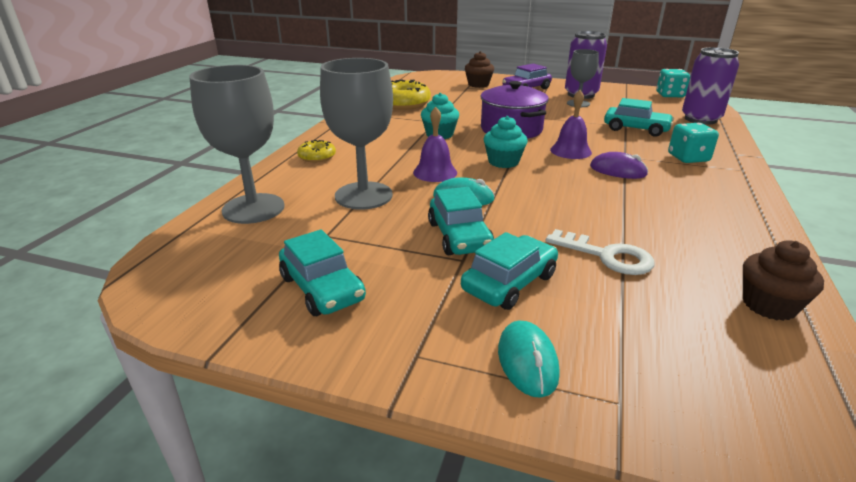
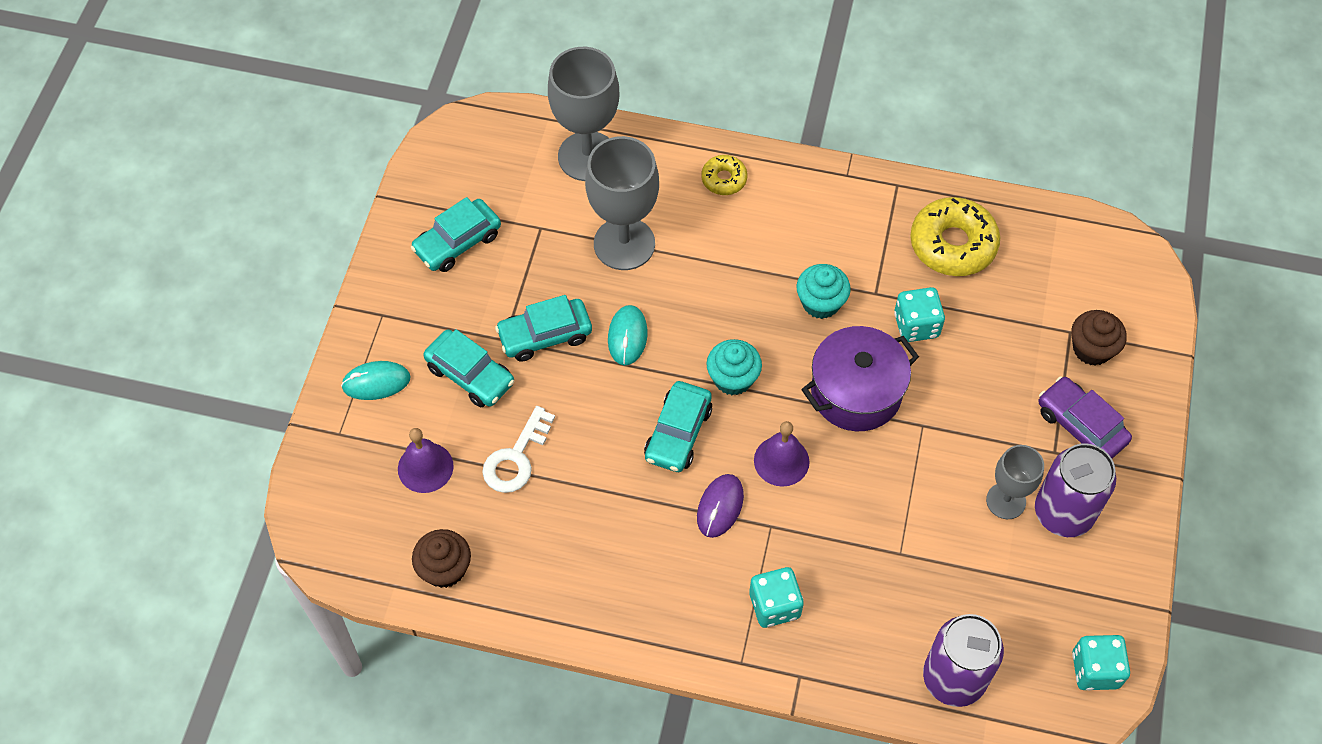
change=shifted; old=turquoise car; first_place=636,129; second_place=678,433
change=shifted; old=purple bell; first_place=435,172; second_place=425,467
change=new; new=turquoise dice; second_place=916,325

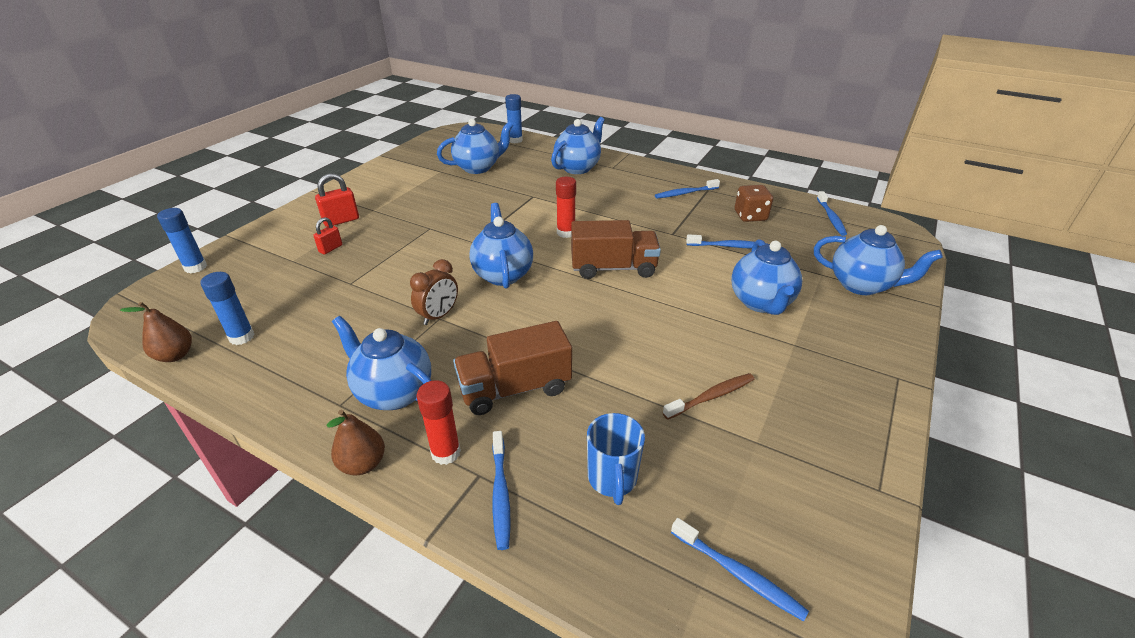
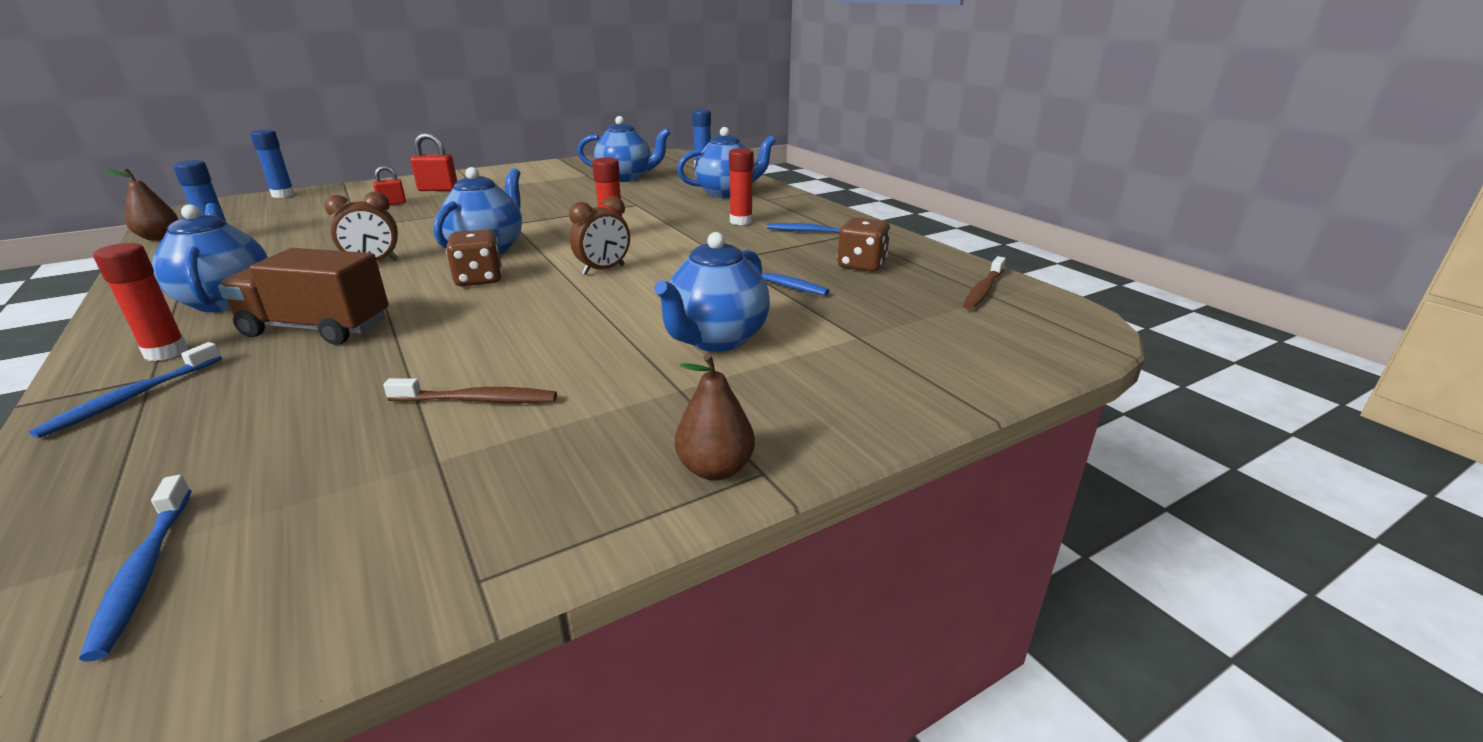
change=repainted; old=blue toothbrush; new=brown toothbrush; first_place=831,218; second_place=983,290
change=swapped; old=brown truck; new=brown clock; first_place=613,268; second_place=603,270
change=gone; old=blue teapot; first_place=861,285
change=shifted; old=brown pear; first_place=363,464; second_place=715,469
change=gone; old=blue mug; first_place=612,479
change=new; new=red glue stick; second_place=741,221
change=new; new=brown dice; second_place=479,279

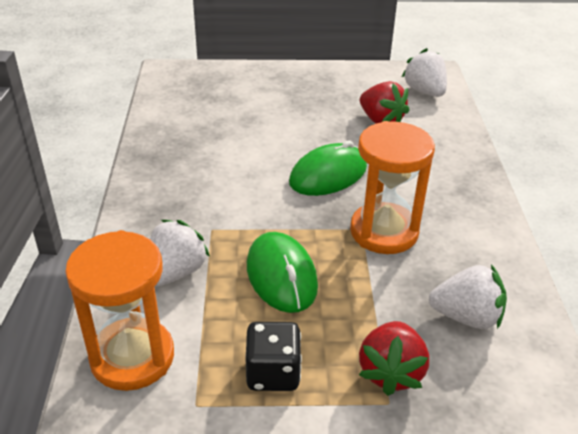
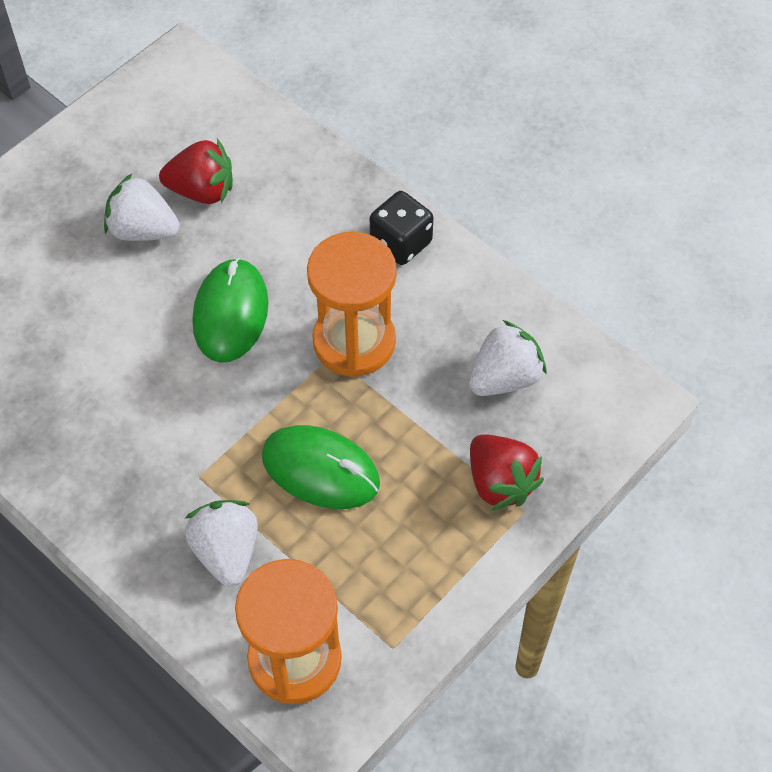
change=shifted; old=white strawberry; first_place=424,91; second_place=143,230
change=shifted; old=black dice; first_place=273,373; second_place=401,243

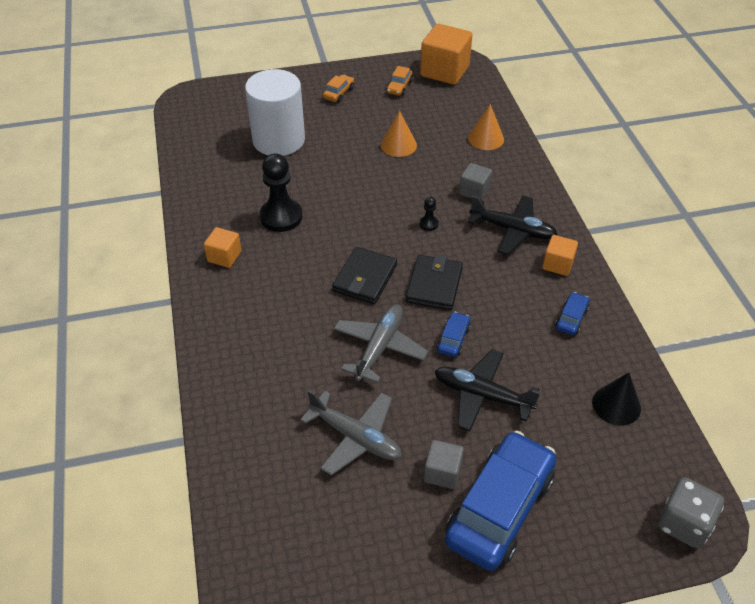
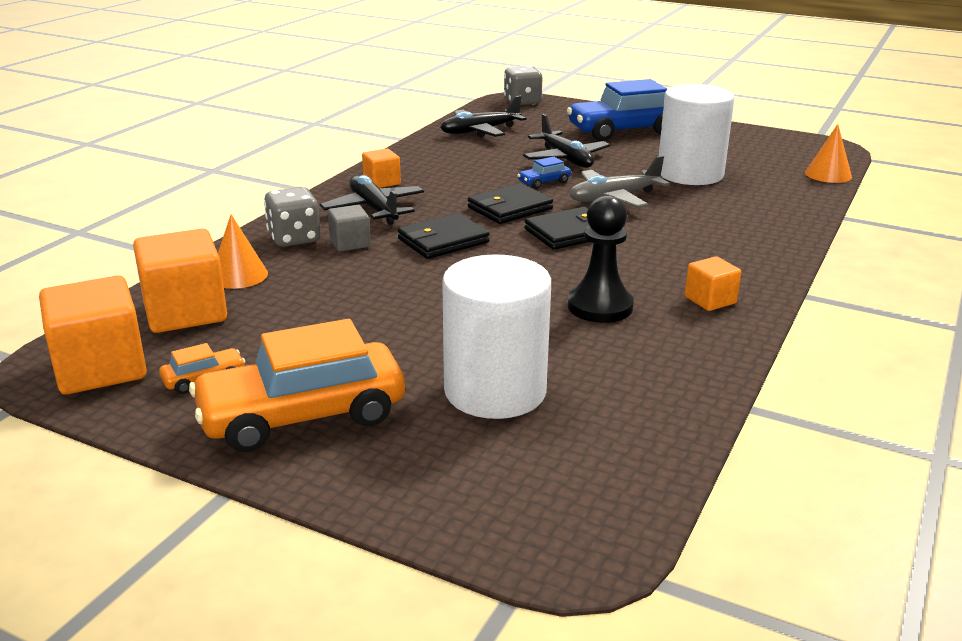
change=scaled; old=orange car; first_place=338,93; second_place=302,416; factor=2.38
change=shifted; old=orange cone; first_place=398,145; second_place=828,174
change=swapped; old=black pawn; new=black wallet; first_place=428,224; second_place=443,241
change=gone; old=blue car; first_place=571,318
change=swapped; old=black cone; new=black plane; first_place=616,405; second_place=480,131
change=swapped; old=grey plane; new=white cylinder; first_place=355,437; second_place=690,174
change=gone; old=grey cube; first_place=442,472
change=new; new=grey dice; second_place=294,239
change=new; new=orange cube; second_place=185,312

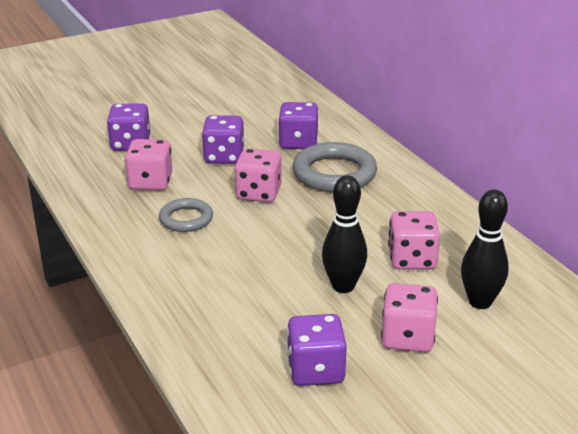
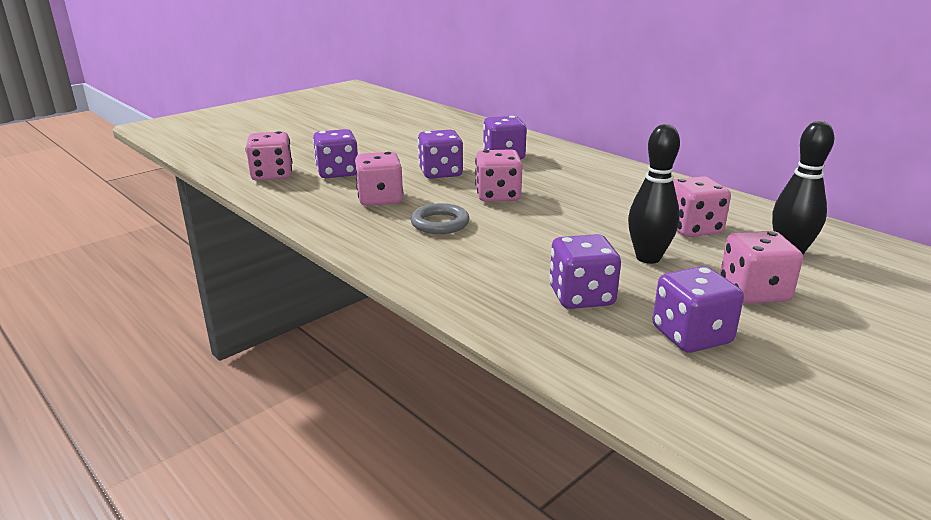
change=gone; old=grey ring; first_place=334,173
change=new; new=pink dice; second_place=272,175
change=new; new=purple dice; second_place=581,296

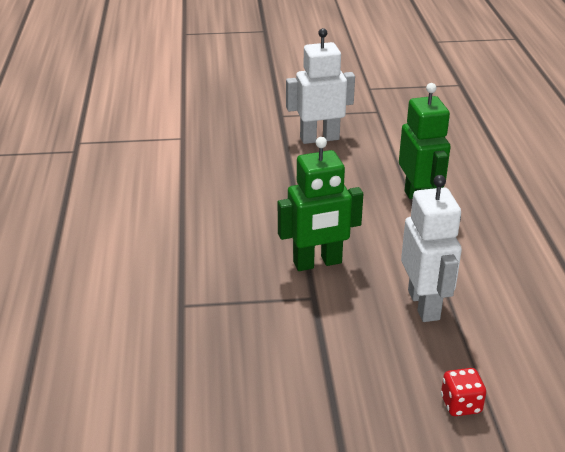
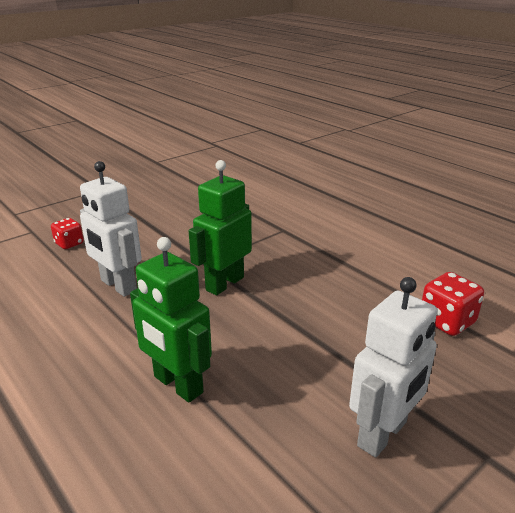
change=new; new=red dice; second_place=446,322

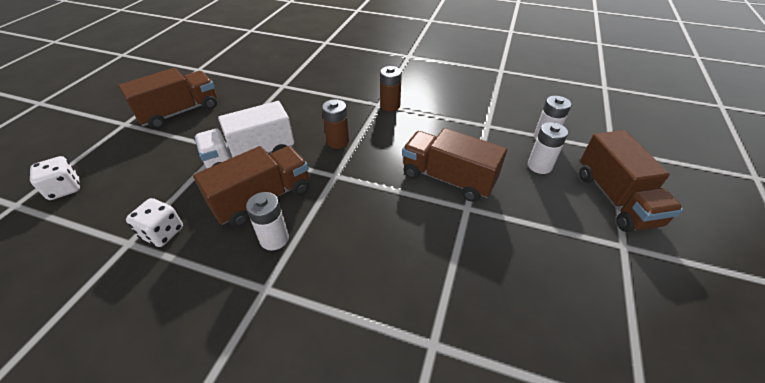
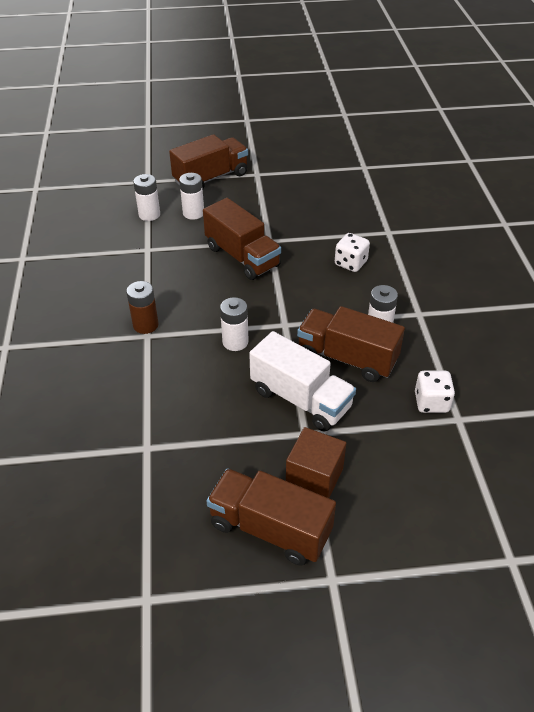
change=repainted; old=brown battery; new=white battery; first_place=337,141; second_place=235,342
change=rotated; old=brown truck; first_place=448,178; second_place=242,257; degrees=-45
change=shifted; old=white dice; first_place=65,189; second_place=350,263
change=new; new=brown cube; second_place=314,477

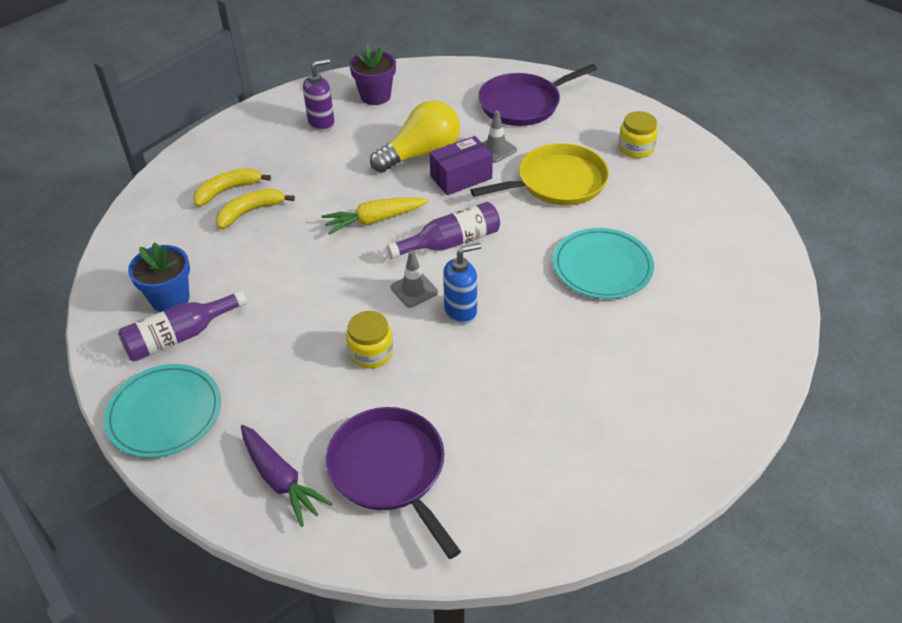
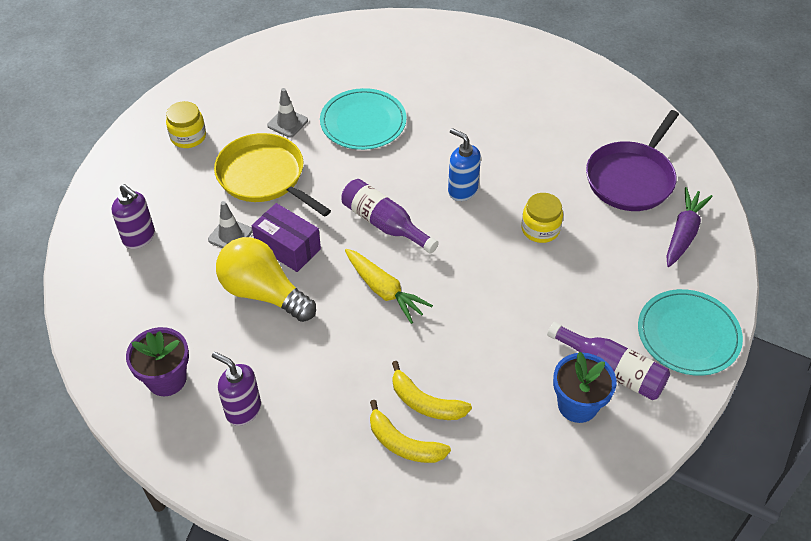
change=swapped; old=purple pan; new=purple soap dispenser; first_place=523,104; second_place=139,237
change=shifted; old=grey traffic cone; first_place=414,290; second_place=287,123

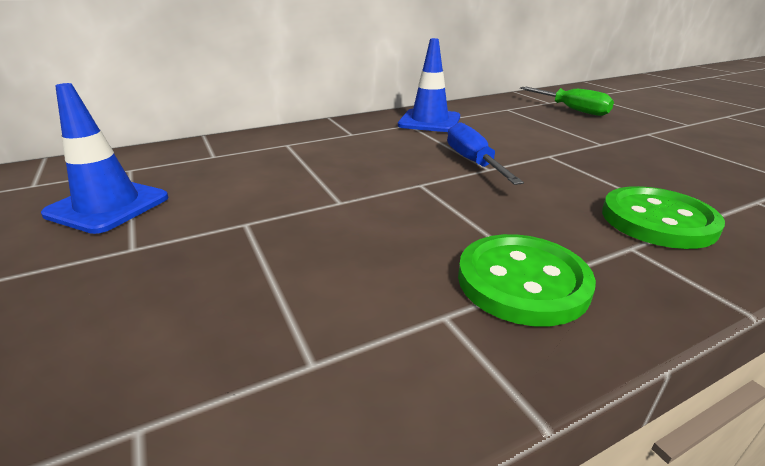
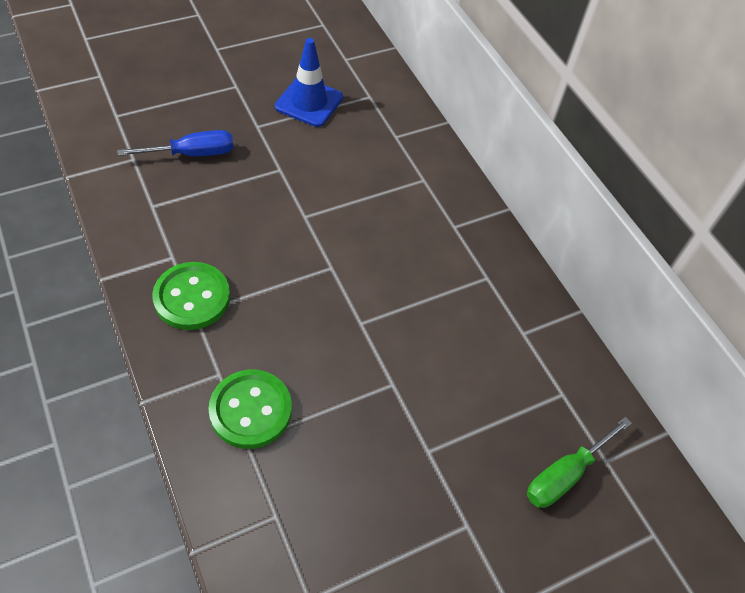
change=gone; old=blue traffic cone; first_place=429,121
change=shifted; old=blue screwdriver; first_place=473,162; second_place=192,154

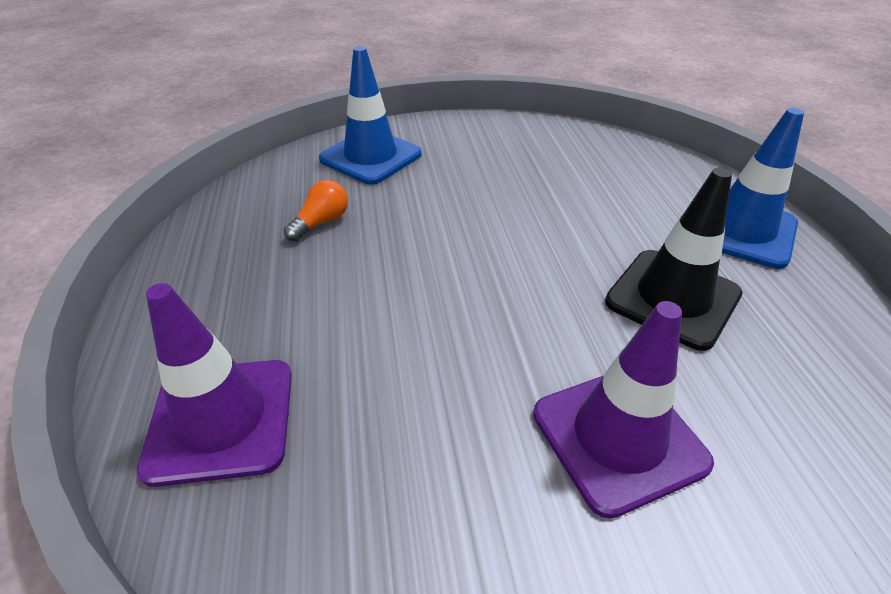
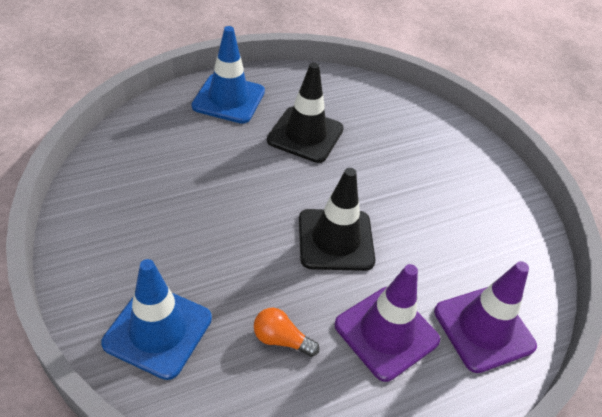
change=shifted; old=purple traffic cone; first_place=618,437; second_place=386,332
change=new; new=black traffic cone; second_place=335,240

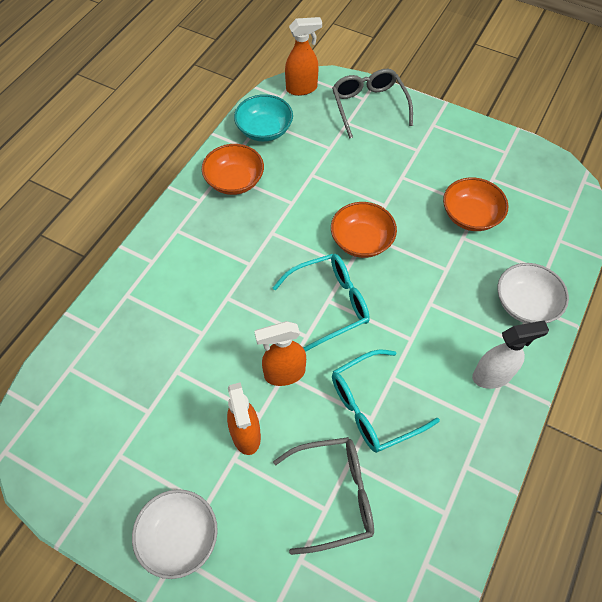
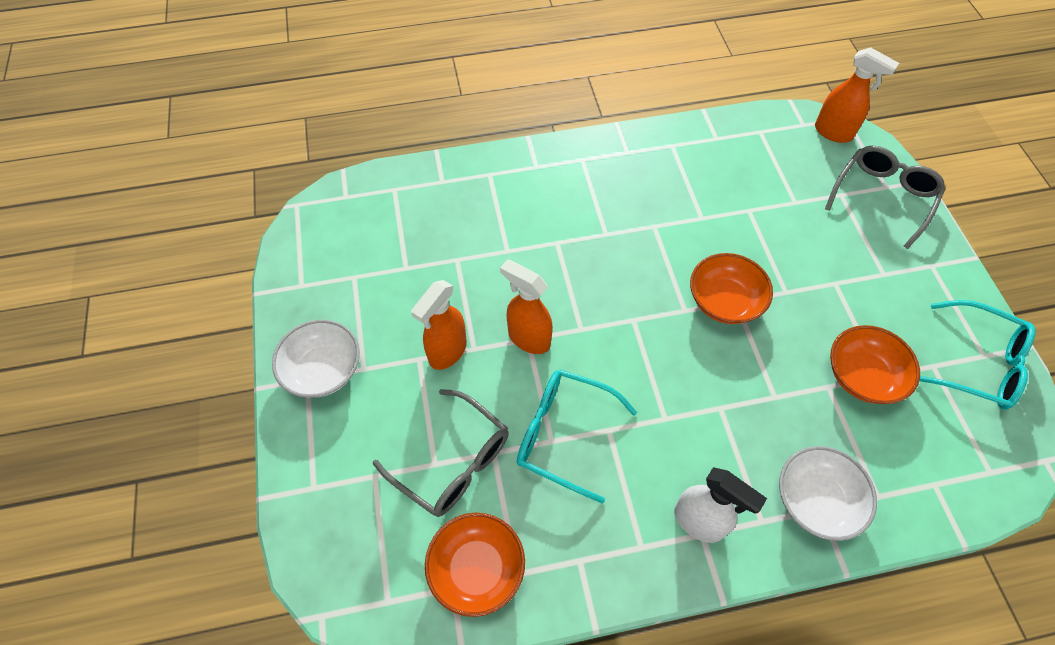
change=gone; old=turquoise bowl; first_place=264,130
change=shifted; old=orange bowl; first_place=234,181; second_place=477,569
change=shifted; old=turquoise glasses; first_place=330,303; second_place=977,364

